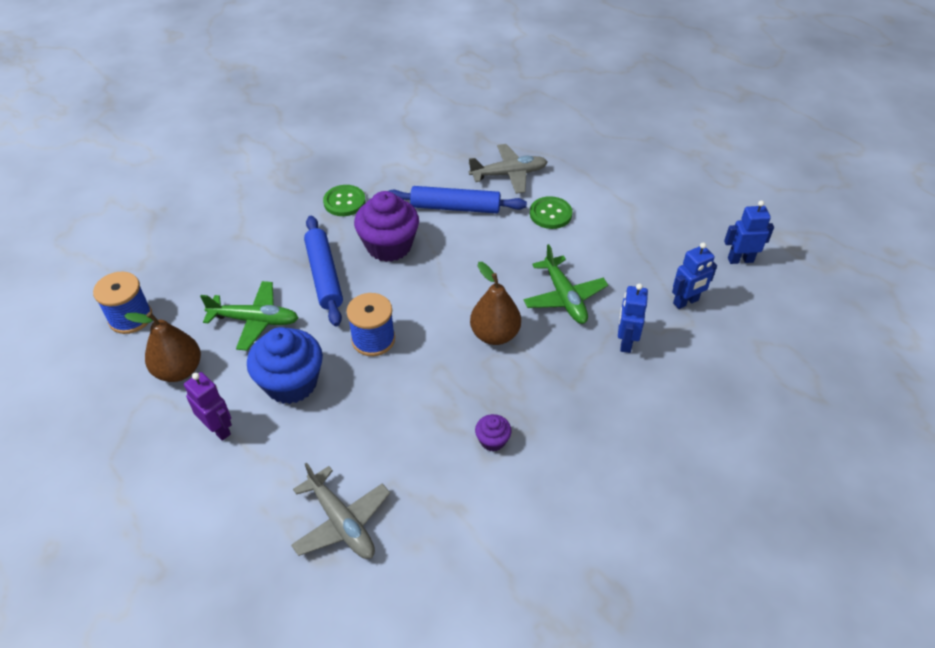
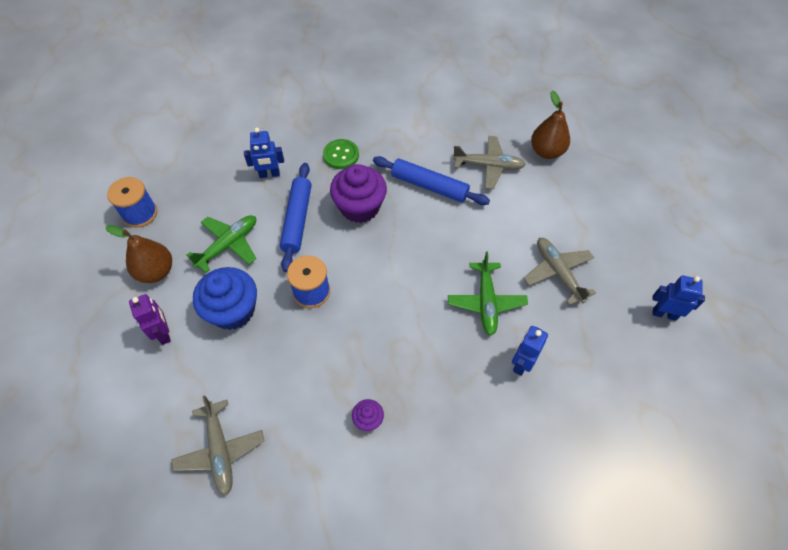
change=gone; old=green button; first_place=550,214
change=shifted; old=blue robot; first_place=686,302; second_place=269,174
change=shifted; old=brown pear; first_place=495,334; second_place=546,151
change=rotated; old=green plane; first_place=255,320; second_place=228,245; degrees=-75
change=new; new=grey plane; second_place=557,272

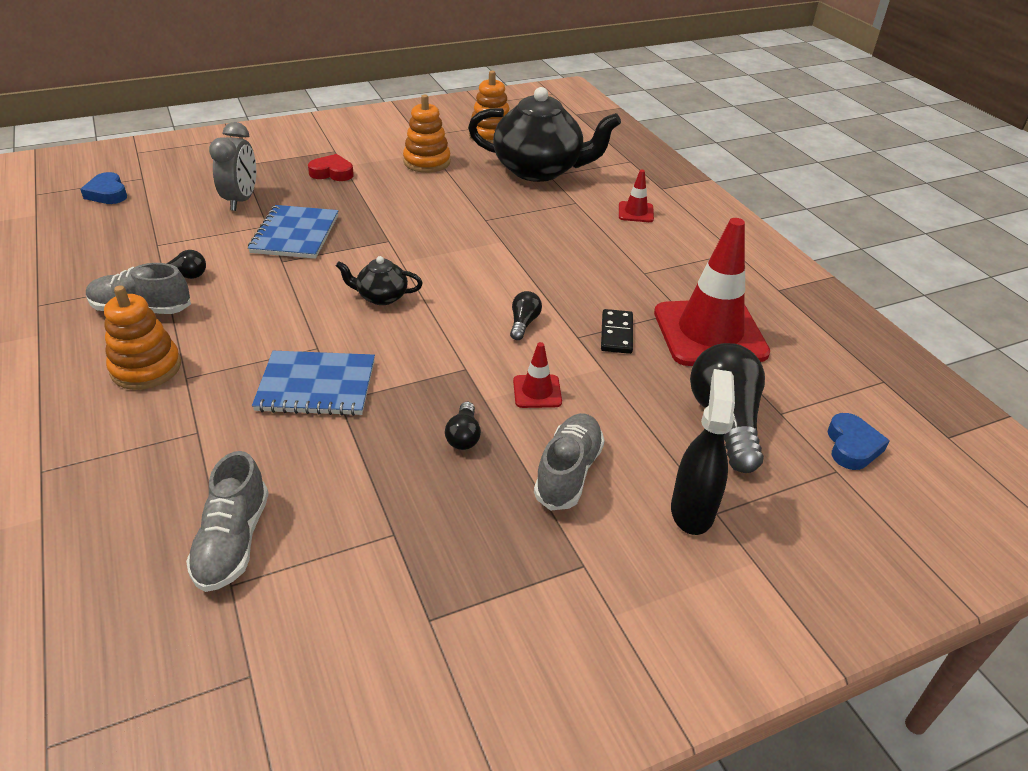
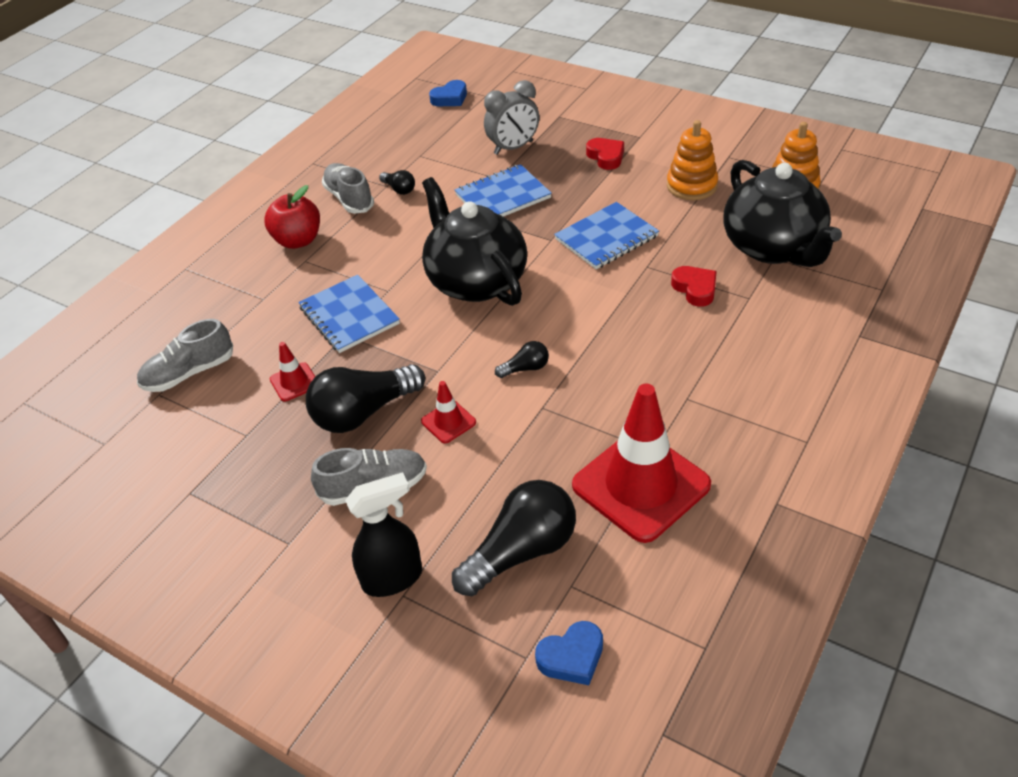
change=shifted; old=red traffic cone; first_place=635,212; second_place=294,382
change=rotated; old=blue heart; first_place=107,193; second_place=450,98; degrees=-150
change=scaled; old=black teapot; first_place=381,297; second_place=475,281; factor=2.22
change=swapped; old=orange stacking toy; new=red apple; first_place=146,368; second_place=298,240
change=gone; old=black domino; first_place=616,334
change=scaled; old=black light bulb; first_place=464,436; second_place=363,412; factor=2.13
change=new; new=blue notebook; second_place=606,238
change=new; new=red heart; second_place=695,289

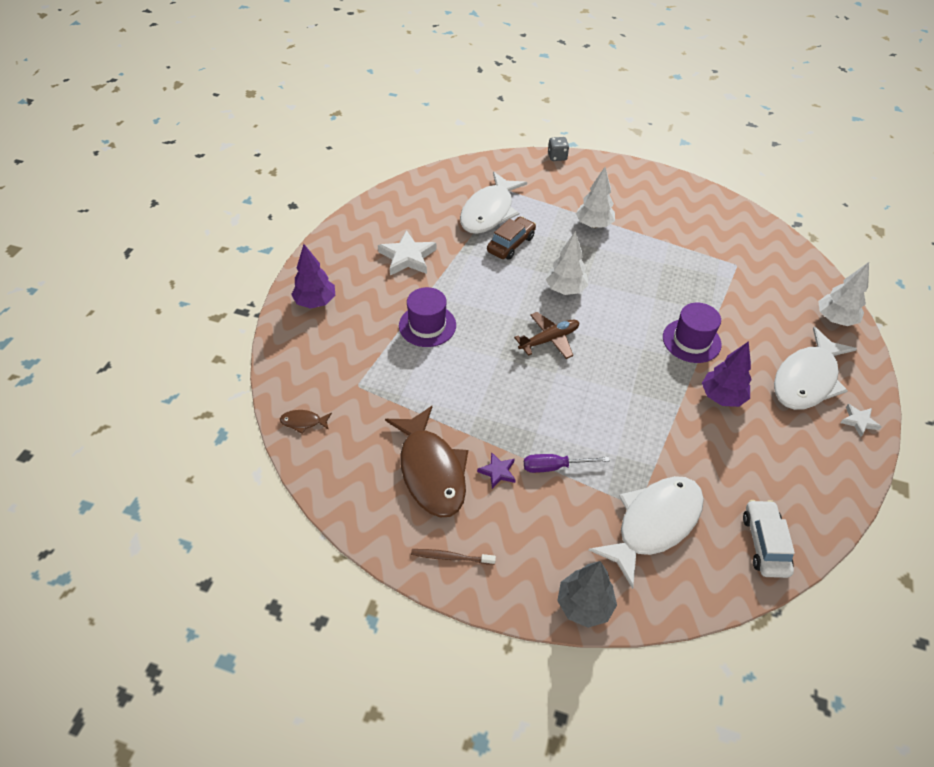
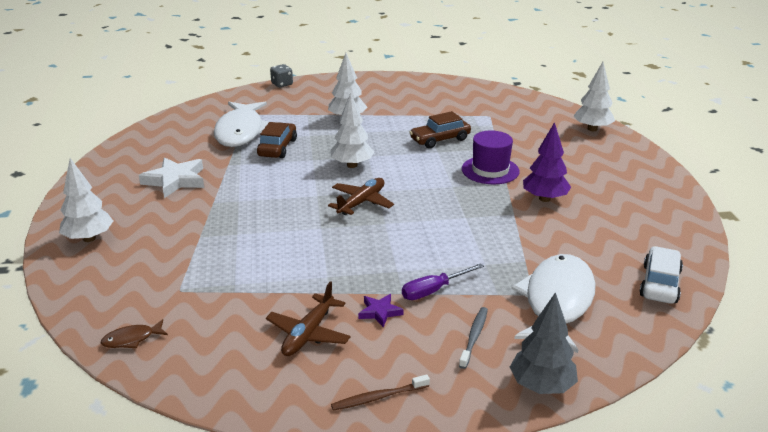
change=repainted; old=purple tree; new=white tree; first_place=315,302; second_place=89,238
change=gone; old=purple hat; first_place=427,325
change=gone; old=white fish; first_place=806,379
change=gone; old=white star; first_place=859,421
change=swapped; old=brown fish; new=brown plane; first_place=431,471; second_place=308,333
change=rotated; old=white car; first_place=764,543; second_place=660,284; degrees=45
change=new; new=brown car; second_place=440,139
change=new; new=grey toothbrush; second_place=474,336

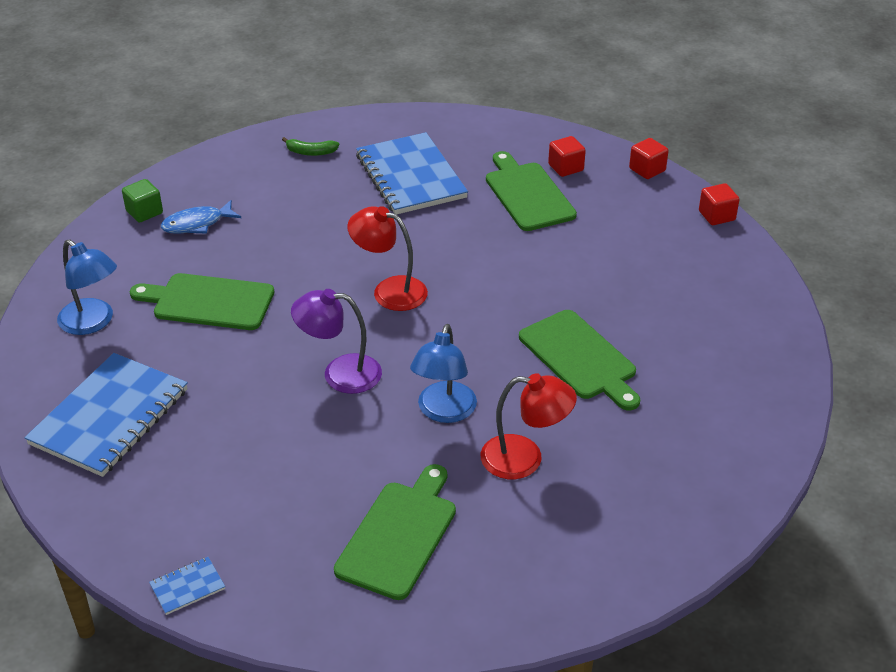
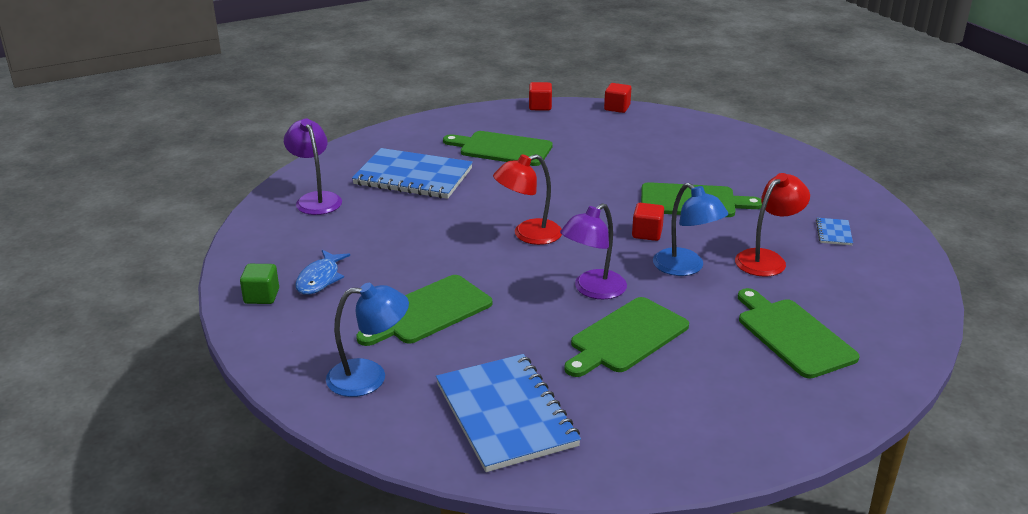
change=shifted; old=red cube; first_place=565,168; second_place=647,233
change=swapped; old=green banana; new=purple lamp; first_place=311,152; second_place=316,199
change=shifted; old=blue notebook; first_place=187,587; second_place=834,233
change=new; new=green cutting board; second_place=626,337

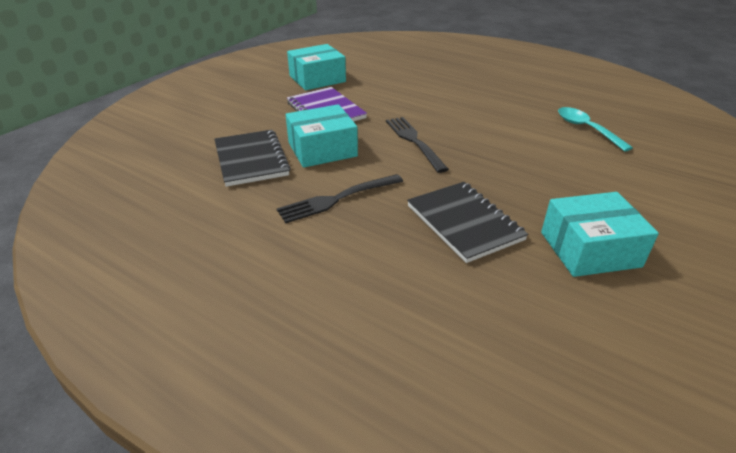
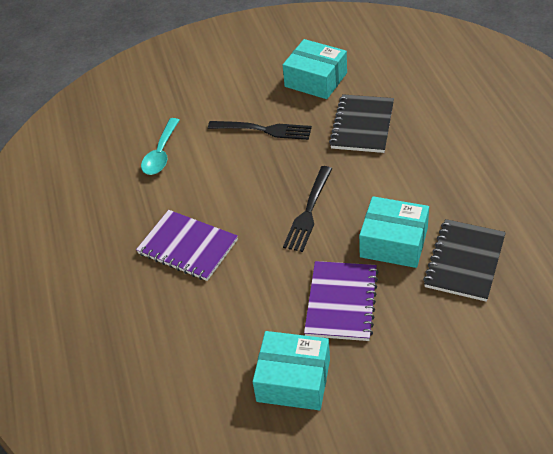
change=shifted; old=black fork; first_place=337,199; second_place=263,130
change=new; new=purple notebook; second_place=187,247

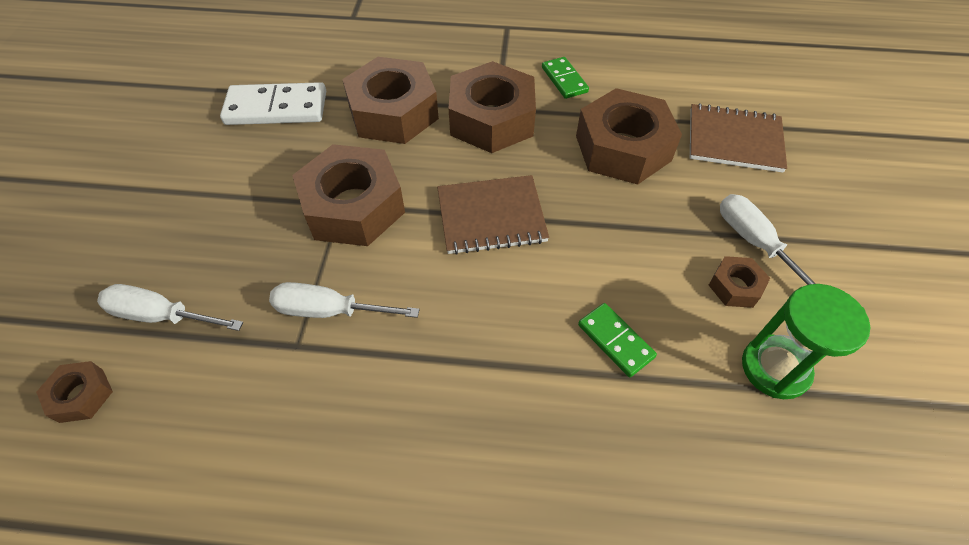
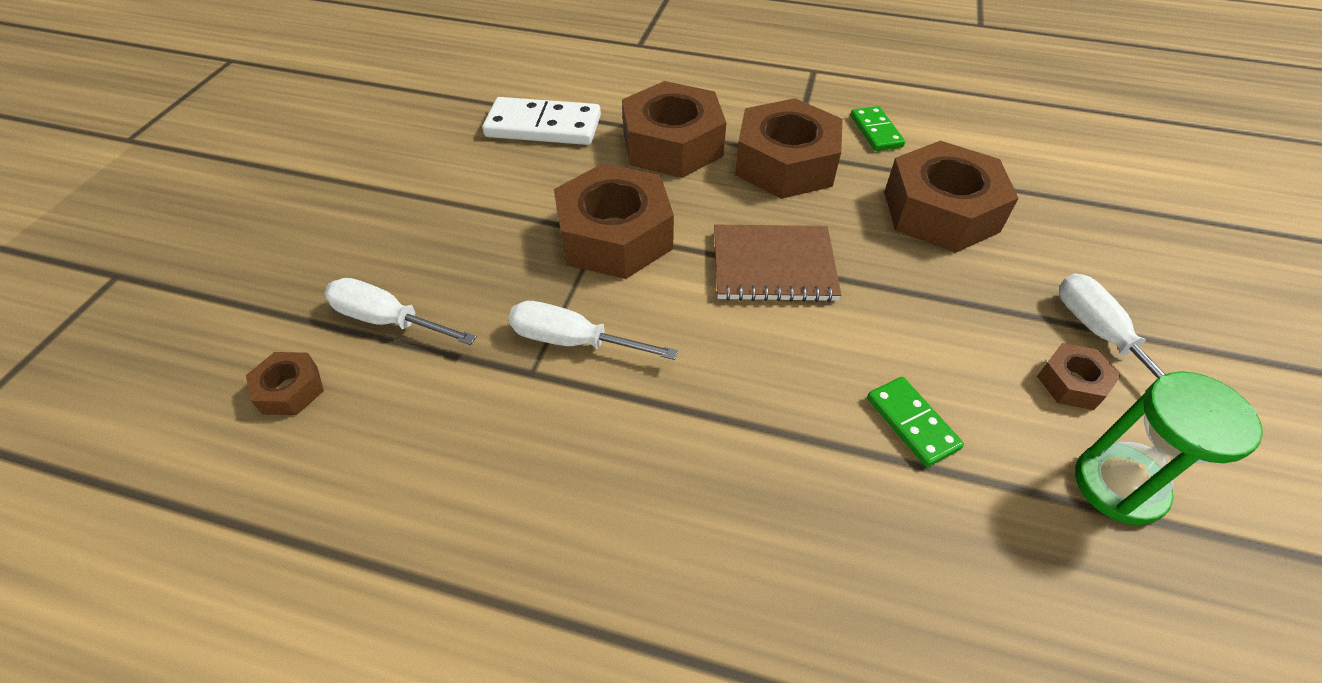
change=gone; old=brown notebook; first_place=734,140

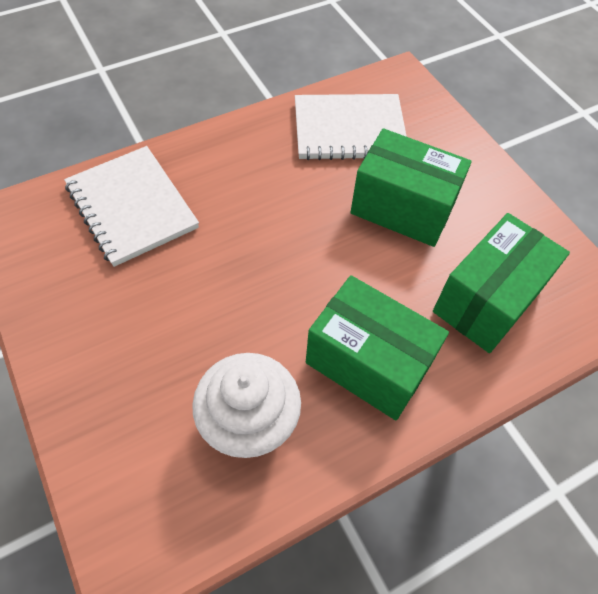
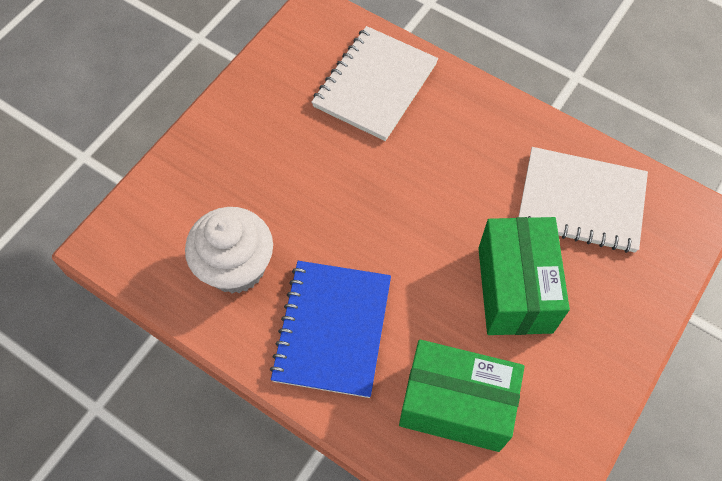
change=rotated; old=white notebook; first_place=349,129; second_place=581,201; degrees=-45
change=swapped; old=green box; new=blue notebook; first_place=368,363; second_place=332,329

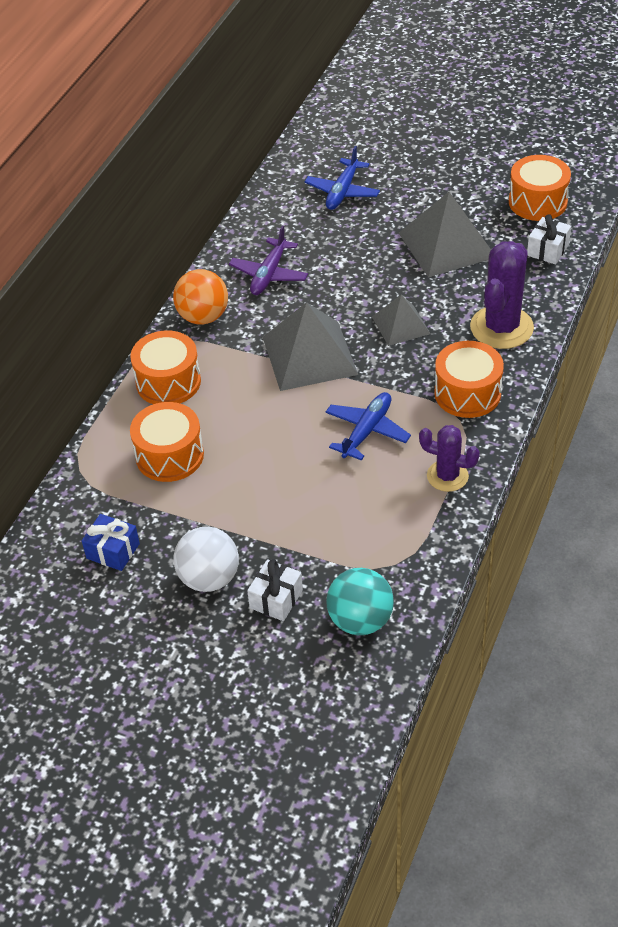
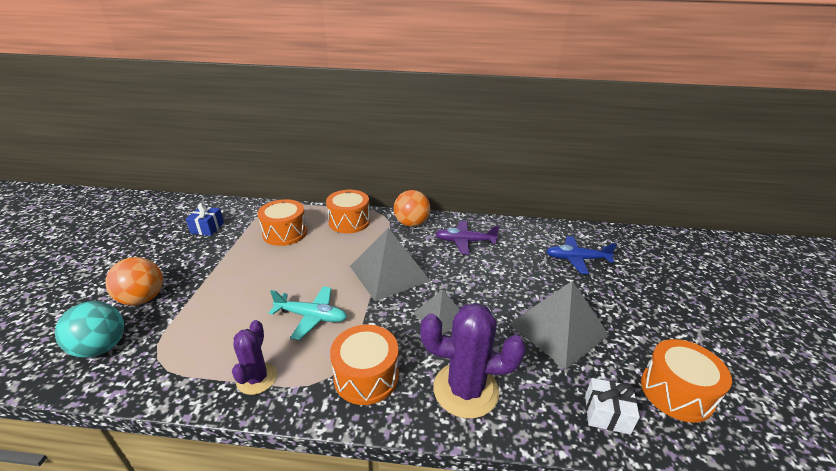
change=repainted; old=blue plane; new=turquoise plane; first_place=367,431; second_place=312,316
change=gone; old=white ball; first_place=209,578
change=swapped; old=white gift; new=orange ball; first_place=276,599; second_place=143,298

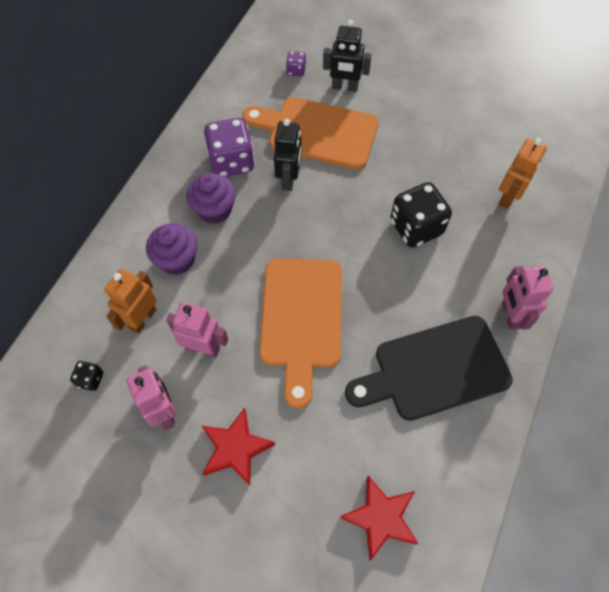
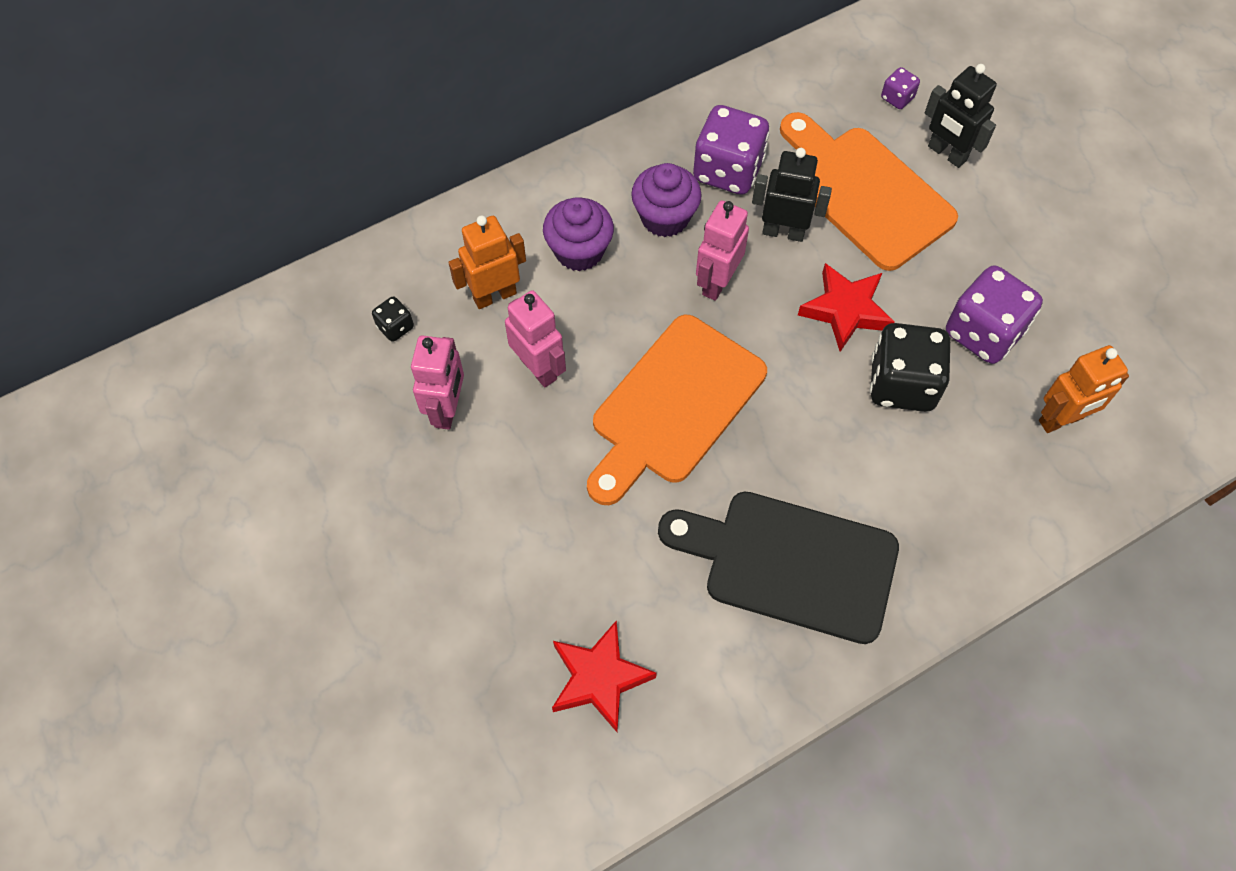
change=rotated; old=black robot; first_place=289,179; second_place=783,232; degrees=-120
change=shifted; old=pink robot; first_place=510,315; second_place=717,282
change=shifted; old=red star; first_place=235,448; second_place=846,310
change=new; new=purple dice; second_place=983,332

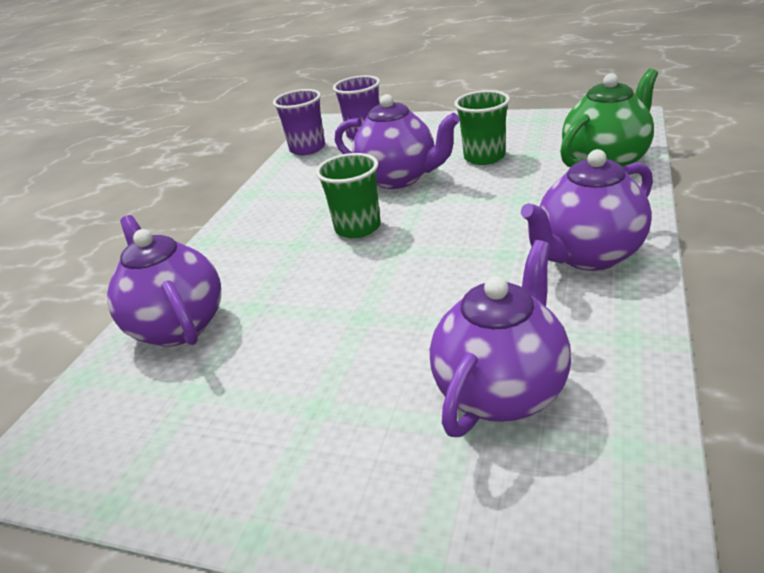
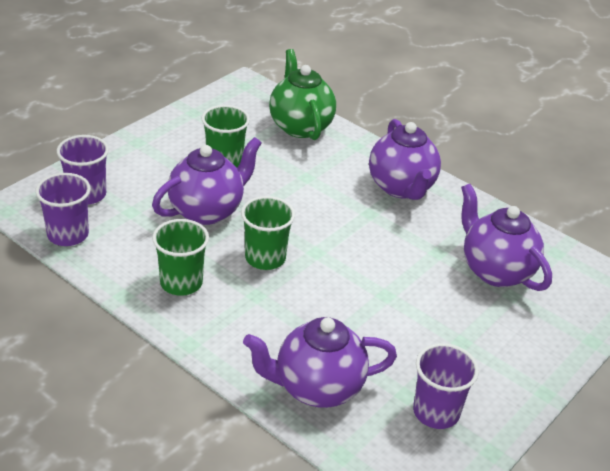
change=new; new=green cup; second_place=181,283
change=new; new=purple cup; second_place=436,412

